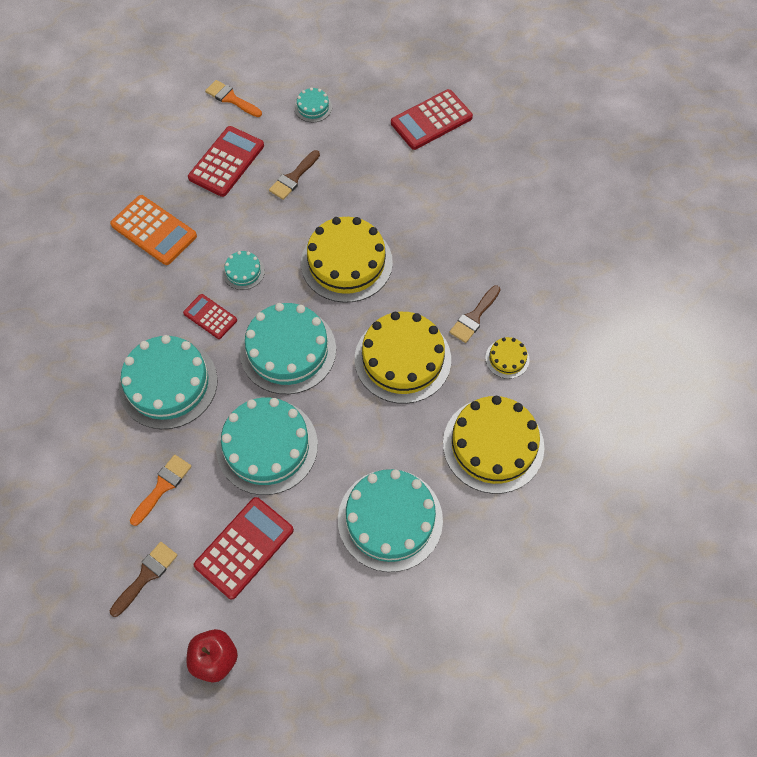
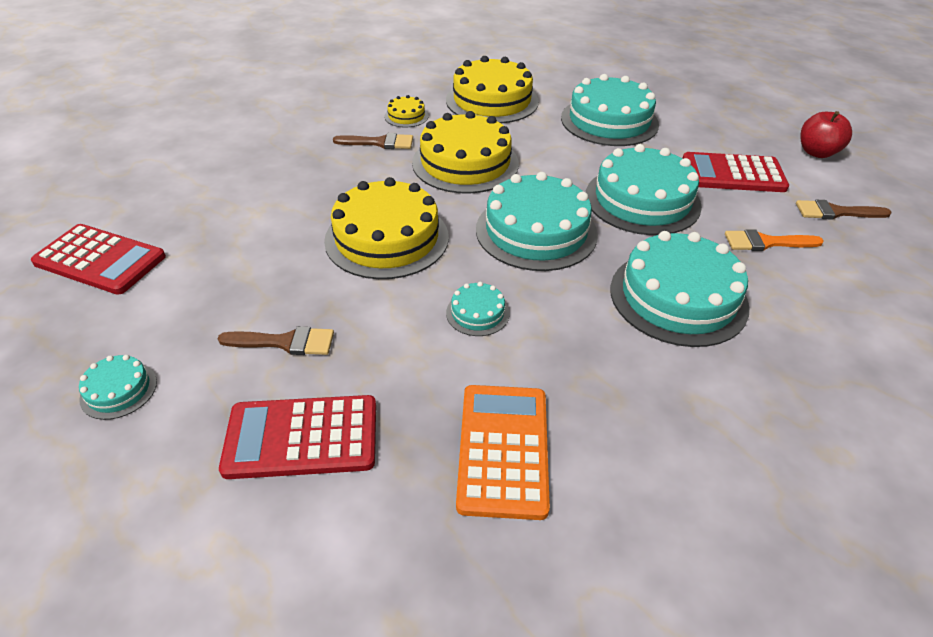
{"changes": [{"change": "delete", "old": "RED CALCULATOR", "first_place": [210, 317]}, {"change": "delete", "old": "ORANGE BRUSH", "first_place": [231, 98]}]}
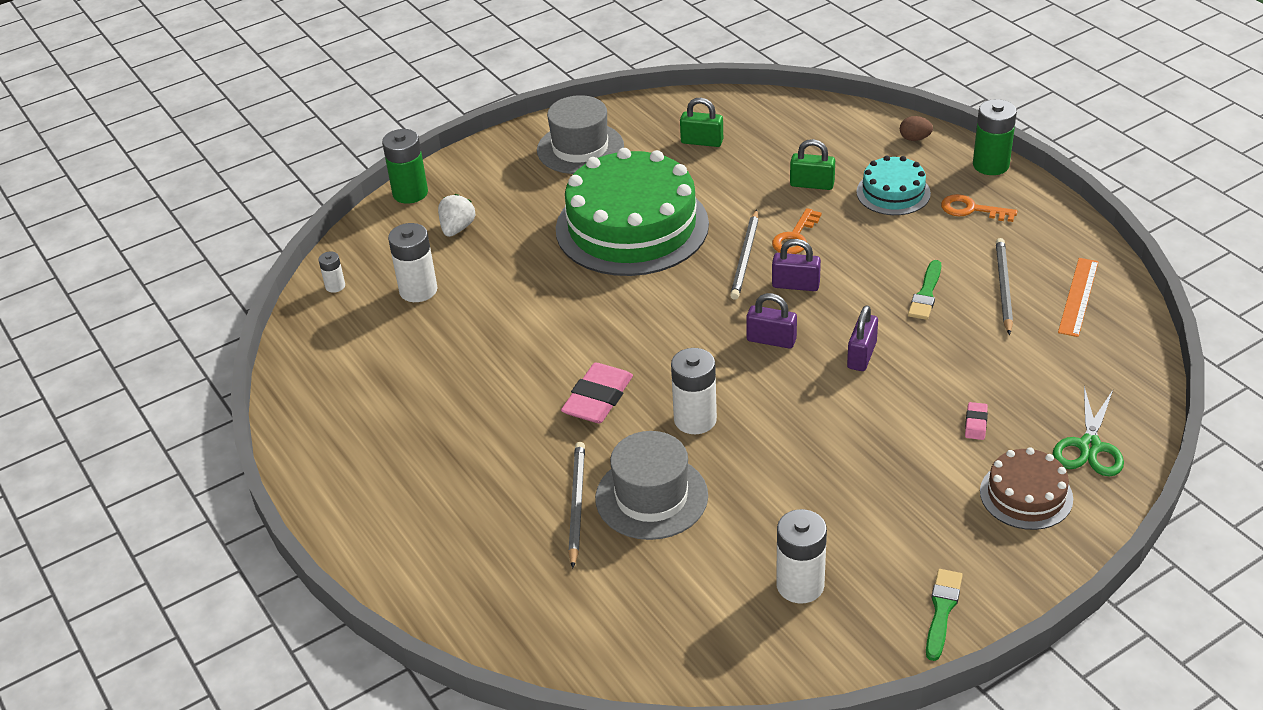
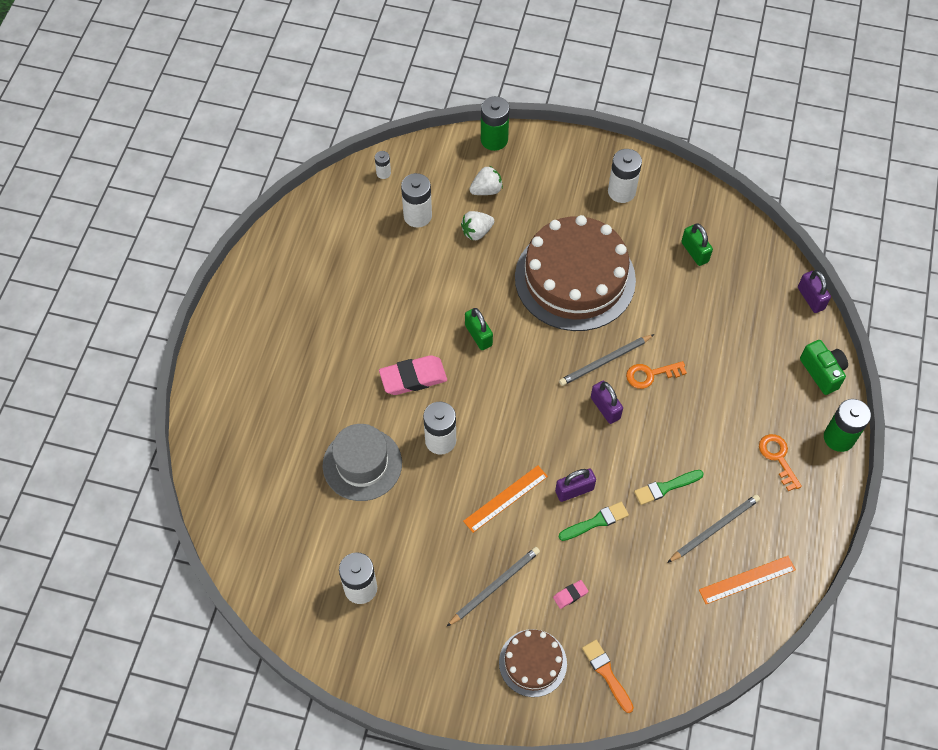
{"changes": [{"change": "replace", "old": "GREY HAT", "new": "WHITE BATTERY", "first_place": [580, 148], "second_place": [621, 191]}, {"change": "recolor", "old": "GREEN CAKE", "new": "BROWN CAKE", "first_place": [632, 227], "second_place": [575, 278]}, {"change": "move", "old": "GREY PENCIL", "first_place": [576, 504], "second_place": [495, 586]}, {"change": "move", "old": "PURPLE PADLOCK", "first_place": [771, 340], "second_place": [811, 298]}, {"change": "move", "old": "GREEN PADLOCK", "first_place": [812, 184], "second_place": [478, 335]}, {"change": "delete", "old": "TURQUOISE CAKE", "first_place": [893, 193]}, {"change": "replace", "old": "BROWN EGG", "new": "GREEN CAMERA", "first_place": [915, 138], "second_place": [822, 372]}, {"change": "move", "old": "GREEN BRUSH", "first_place": [942, 610], "second_place": [596, 522]}, {"change": "replace", "old": "GREEN SCISSORS", "new": "ORANGE BRUSH", "first_place": [1089, 446], "second_place": [607, 673]}, {"change": "insert", "new": "WHITE STRAWBERRY", "second_place": [477, 232]}, {"change": "insert", "new": "ORANGE RULER", "second_place": [505, 498]}]}
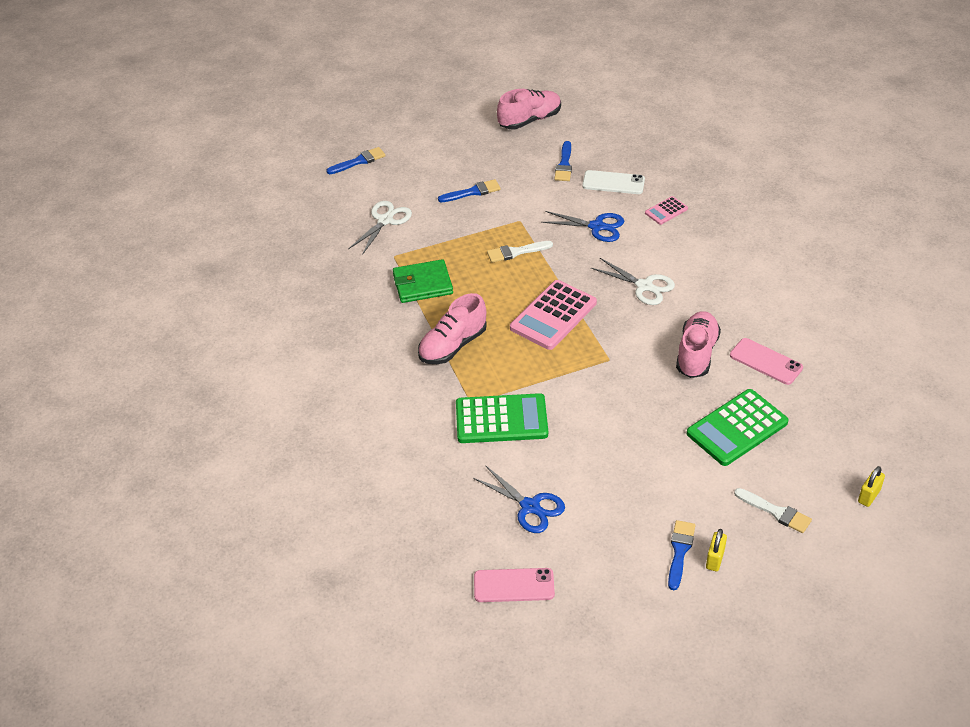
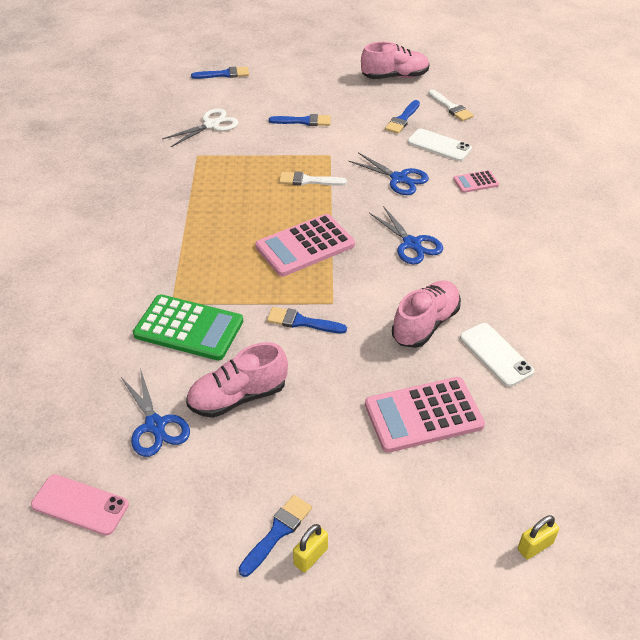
{"changes": [{"change": "delete", "old": "GREEN WALLET", "first_place": [422, 284]}, {"change": "move", "old": "PINK SHOE", "first_place": [452, 346], "second_place": [238, 397]}, {"change": "recolor", "old": "WHITE SCISSORS", "new": "BLUE SCISSORS", "first_place": [644, 286], "second_place": [412, 244]}, {"change": "recolor", "old": "GREEN CALCULATOR", "new": "PINK CALCULATOR", "first_place": [737, 428], "second_place": [423, 415]}, {"change": "recolor", "old": "PINK PHONE", "new": "WHITE PHONE", "first_place": [766, 361], "second_place": [496, 354]}, {"change": "move", "old": "WHITE BRUSH", "first_place": [776, 512], "second_place": [451, 107]}, {"change": "insert", "new": "BLUE BRUSH", "second_place": [302, 322]}]}
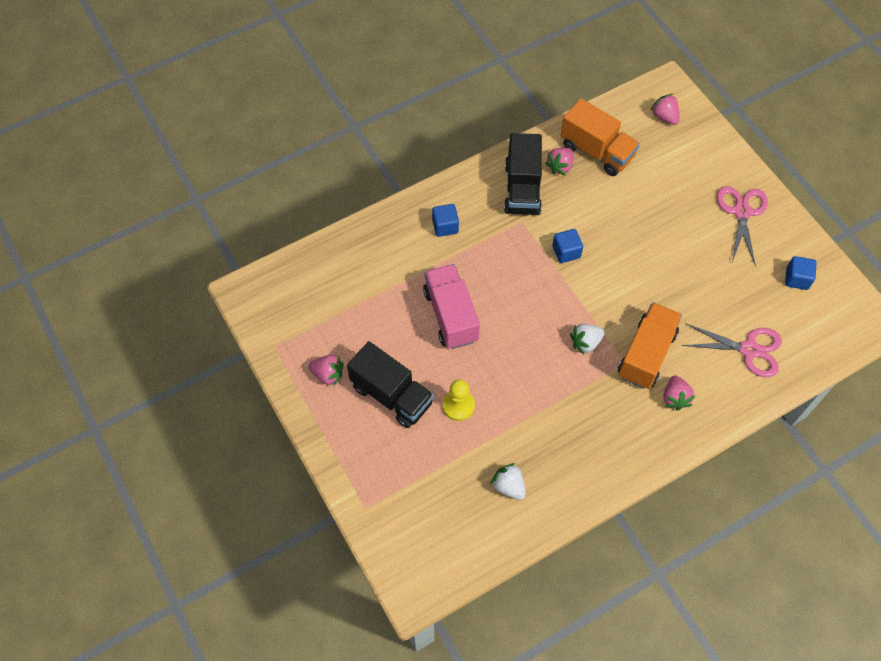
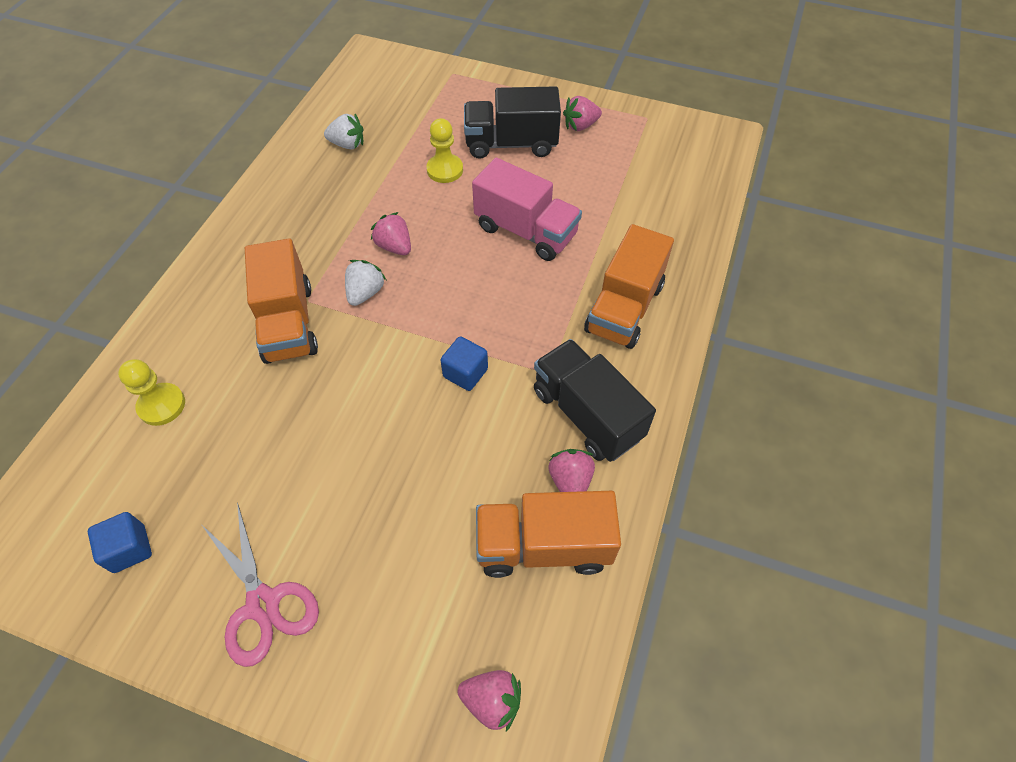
{"changes": [{"change": "replace", "old": "BLUE CUBE", "new": "ORANGE TRUCK", "first_place": [445, 226], "second_place": [624, 308]}, {"change": "move", "old": "PINK STRAWBERRY", "first_place": [675, 398], "second_place": [394, 246]}, {"change": "replace", "old": "PINK SCISSORS", "new": "YELLOW PAWN", "first_place": [749, 350], "second_place": [162, 405]}]}
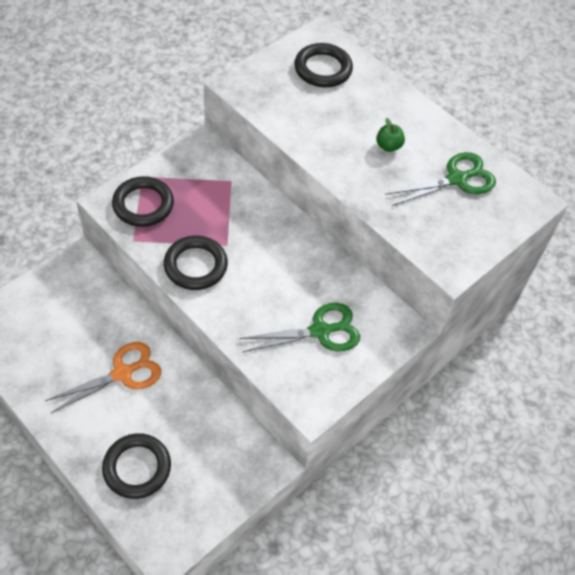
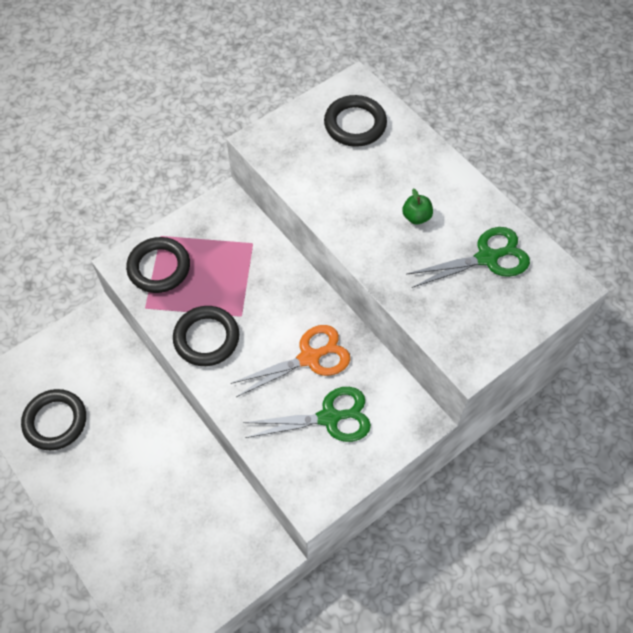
{"changes": [{"change": "move", "old": "ORANGE SCISSORS", "first_place": [122, 373], "second_place": [309, 358]}, {"change": "move", "old": "BLACK RING", "first_place": [137, 468], "second_place": [55, 421]}]}
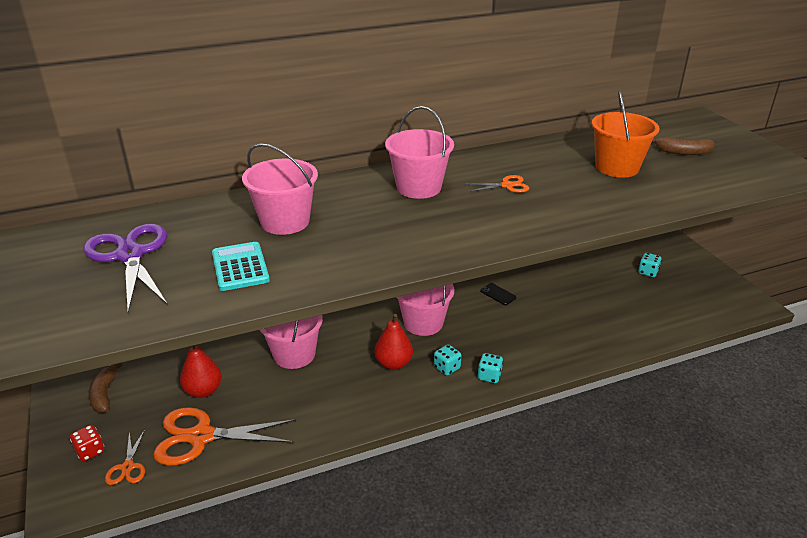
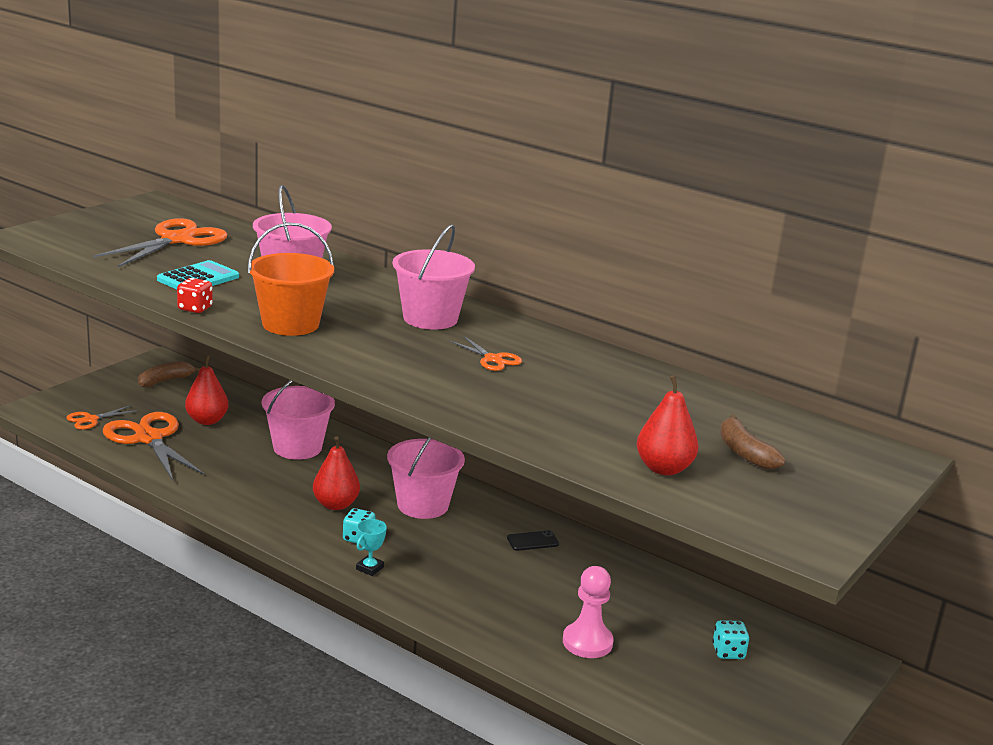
{"changes": [{"change": "move", "old": "RED DICE", "first_place": [90, 451], "second_place": [195, 308]}, {"change": "recolor", "old": "PURPLE SCISSORS", "new": "ORANGE SCISSORS", "first_place": [130, 255], "second_place": [176, 240]}, {"change": "replace", "old": "TURQUOISE DICE", "new": "TURQUOISE TROPHY", "first_place": [489, 376], "second_place": [369, 568]}, {"change": "rotate", "old": "BLACK PHONE", "first_place": [498, 294], "second_place": [532, 541], "degrees": 60}, {"change": "move", "old": "ORANGE BUCKET", "first_place": [617, 167], "second_place": [290, 324]}, {"change": "insert", "new": "PINK PAWN", "second_place": [587, 642]}, {"change": "insert", "new": "RED PEAR", "second_place": [663, 468]}]}
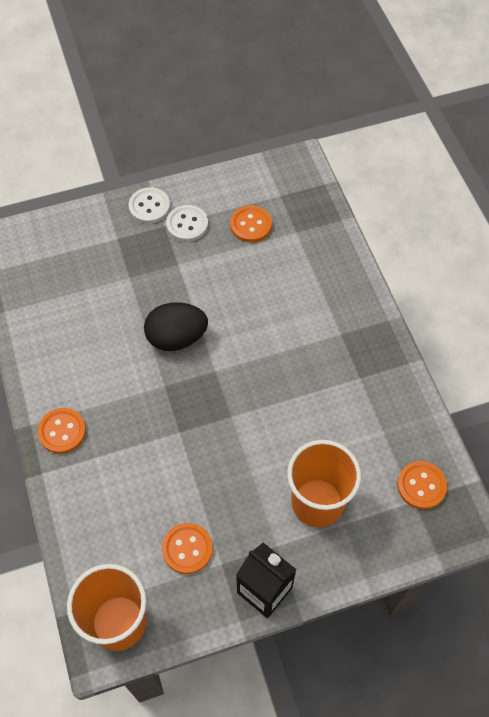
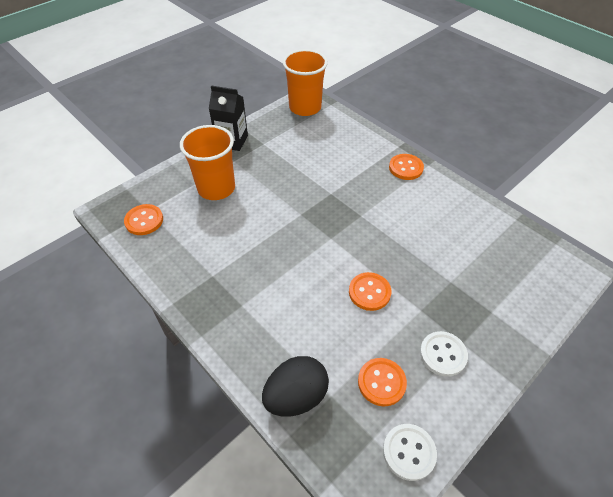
{"changes": [{"change": "move", "old": "WHITE BUTTON", "first_place": [149, 207], "second_place": [409, 452]}, {"change": "move", "old": "BLACK EGG", "first_place": [176, 338], "second_place": [296, 396]}, {"change": "move", "old": "ORANGE BUTTON", "first_place": [187, 549], "second_place": [369, 292]}]}
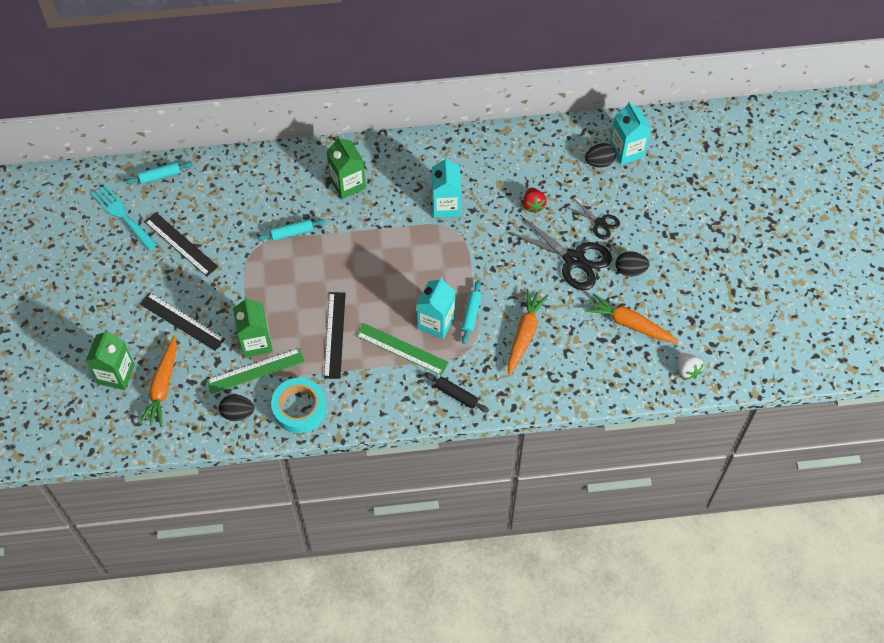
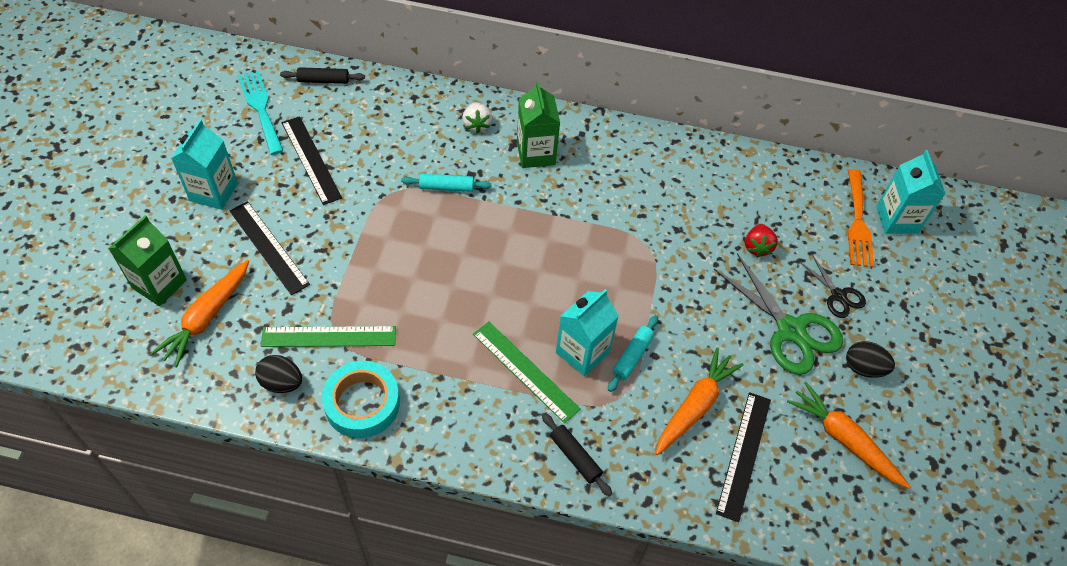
{"changes": [{"change": "recolor", "old": "TURQUOISE ROLLING PIN", "new": "BLACK ROLLING PIN", "first_place": [160, 176], "second_place": [323, 80]}, {"change": "delete", "old": "GREEN CARTON", "first_place": [256, 342]}, {"change": "move", "old": "BLACK RULER", "first_place": [334, 335], "second_place": [744, 455]}, {"change": "move", "old": "TURQUOISE CARTON", "first_place": [446, 205], "second_place": [213, 192]}, {"change": "recolor", "old": "BLACK SCISSORS", "new": "GREEN SCISSORS", "first_place": [574, 259], "second_place": [791, 330]}, {"change": "replace", "old": "BLACK EGG", "new": "ORANGE FORK", "first_place": [599, 162], "second_place": [858, 222]}, {"change": "move", "old": "WHITE STRAWBERRY", "first_place": [687, 370], "second_place": [476, 125]}]}
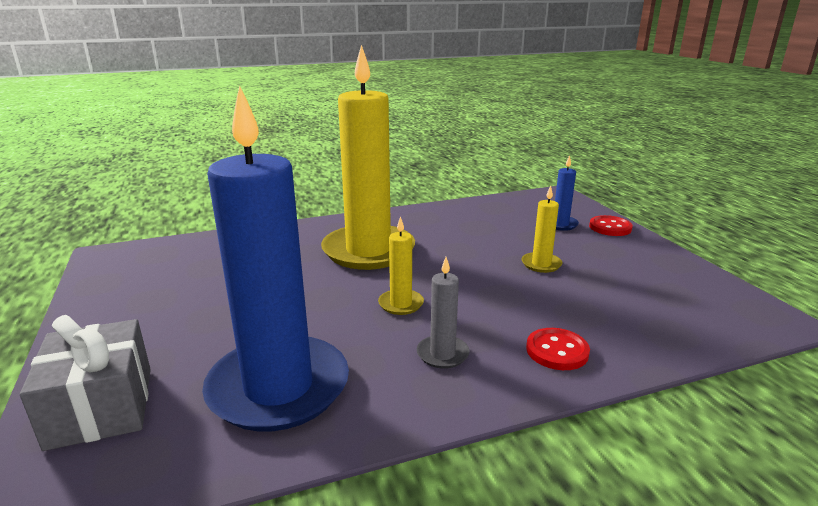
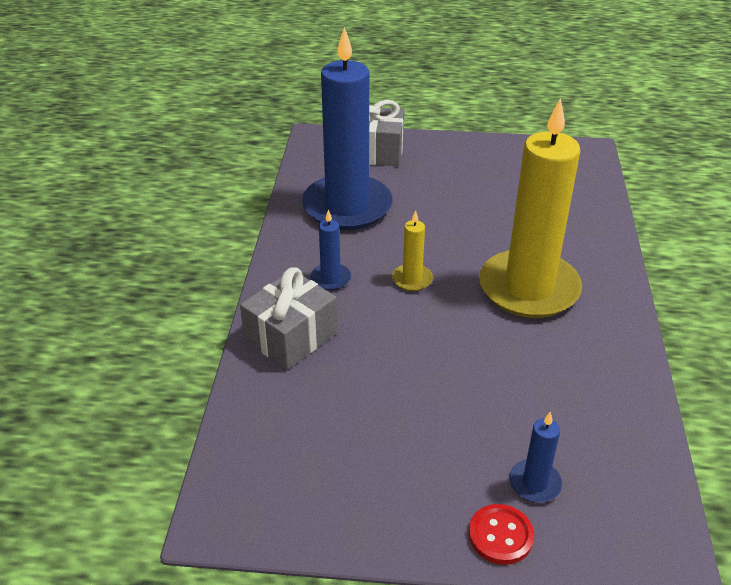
{"changes": [{"change": "recolor", "old": "GREY CANDLE", "new": "BLUE CANDLE", "first_place": [442, 354], "second_place": [330, 279]}, {"change": "delete", "old": "YELLOW CANDLE", "first_place": [541, 264]}, {"change": "replace", "old": "RED BUTTON", "new": "GREY GIFT", "first_place": [557, 351], "second_place": [291, 336]}]}
